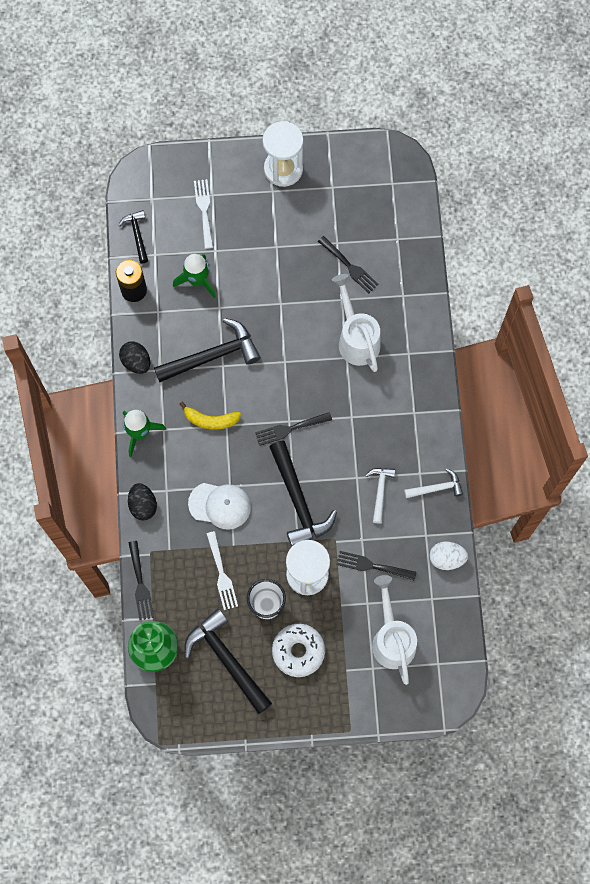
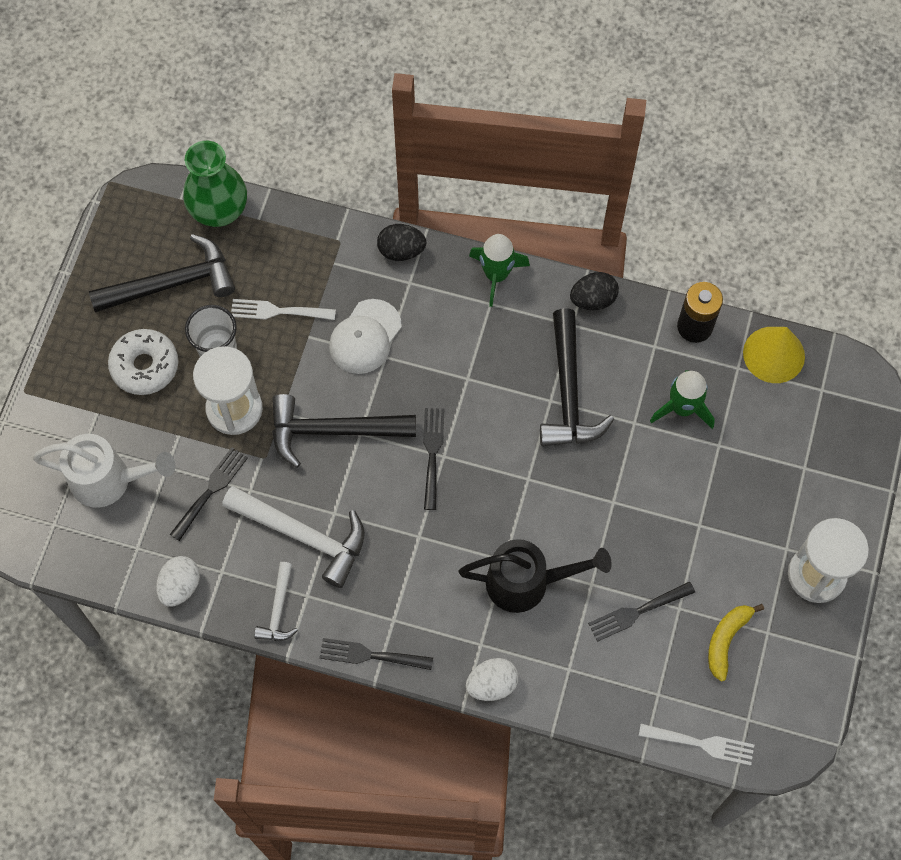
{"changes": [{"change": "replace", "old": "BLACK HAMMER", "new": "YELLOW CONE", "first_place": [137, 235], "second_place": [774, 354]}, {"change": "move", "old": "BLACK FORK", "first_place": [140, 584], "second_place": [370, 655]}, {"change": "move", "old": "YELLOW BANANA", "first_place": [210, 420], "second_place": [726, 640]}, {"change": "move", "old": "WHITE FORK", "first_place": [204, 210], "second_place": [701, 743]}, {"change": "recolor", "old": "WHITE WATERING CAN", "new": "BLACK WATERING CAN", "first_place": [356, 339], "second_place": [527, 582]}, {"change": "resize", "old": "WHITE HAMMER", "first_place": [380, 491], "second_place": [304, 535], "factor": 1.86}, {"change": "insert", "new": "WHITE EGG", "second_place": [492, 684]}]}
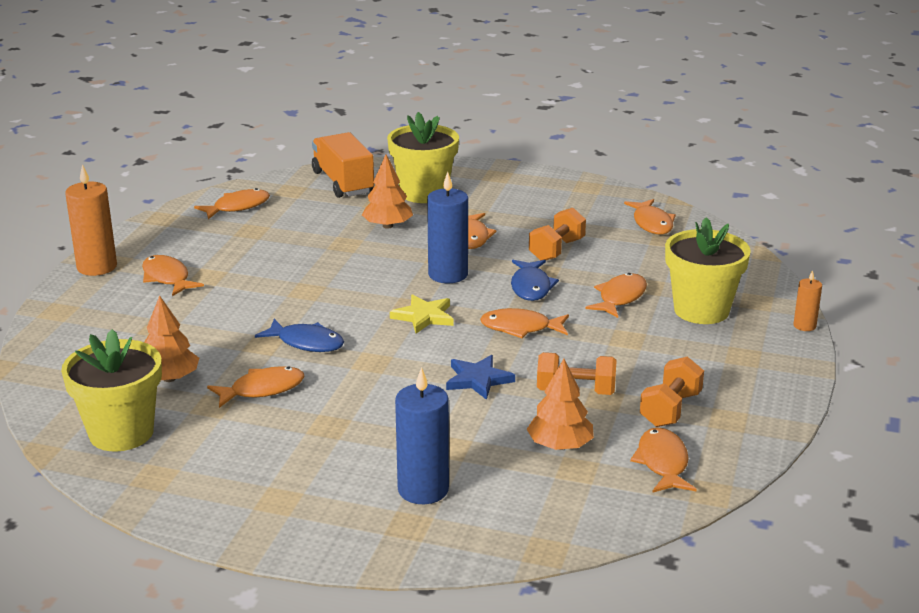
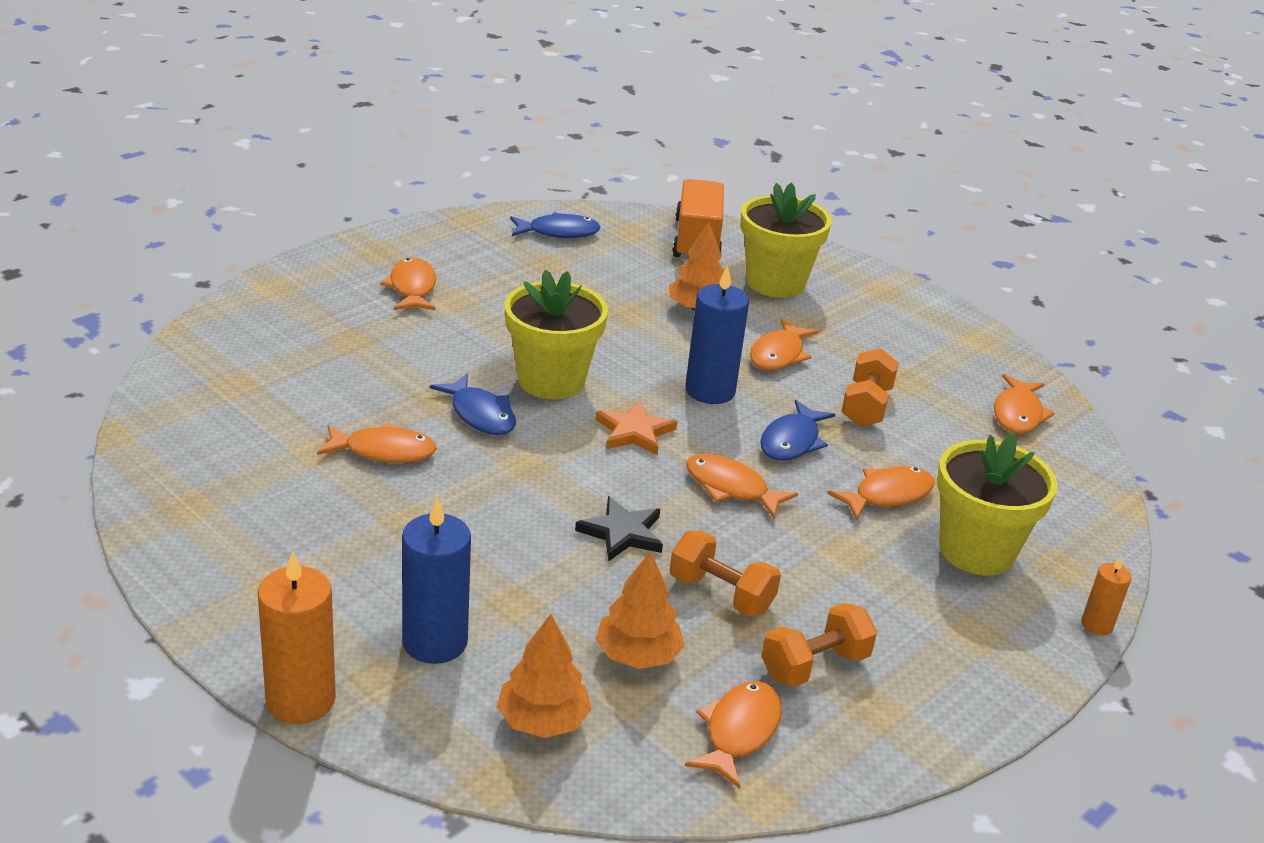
{"changes": [{"change": "move", "old": "YELLOW FLOWER POT", "first_place": [121, 433], "second_place": [551, 380]}, {"change": "move", "old": "ORANGE CANDLE", "first_place": [97, 267], "second_place": [300, 700]}, {"change": "move", "old": "ORANGE TREE", "first_place": [169, 378], "second_place": [542, 720]}, {"change": "recolor", "old": "ORANGE FISH", "new": "BLUE FISH", "first_place": [237, 207], "second_place": [558, 232]}, {"change": "recolor", "old": "YELLOW STAR", "new": "ORANGE STAR", "first_place": [424, 316], "second_place": [634, 432]}, {"change": "recolor", "old": "BLUE STAR", "new": "BLACK STAR", "first_place": [478, 380], "second_place": [622, 533]}, {"change": "rotate", "old": "ORANGE DUMBBELL", "first_place": [556, 250], "second_place": [866, 406], "degrees": -45}]}
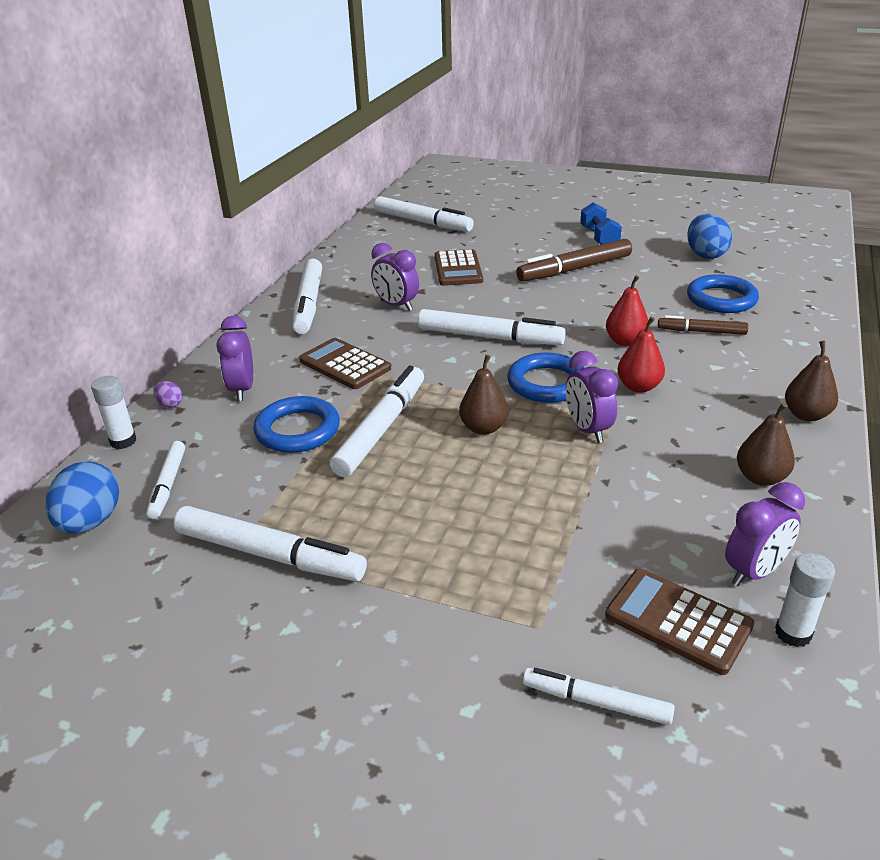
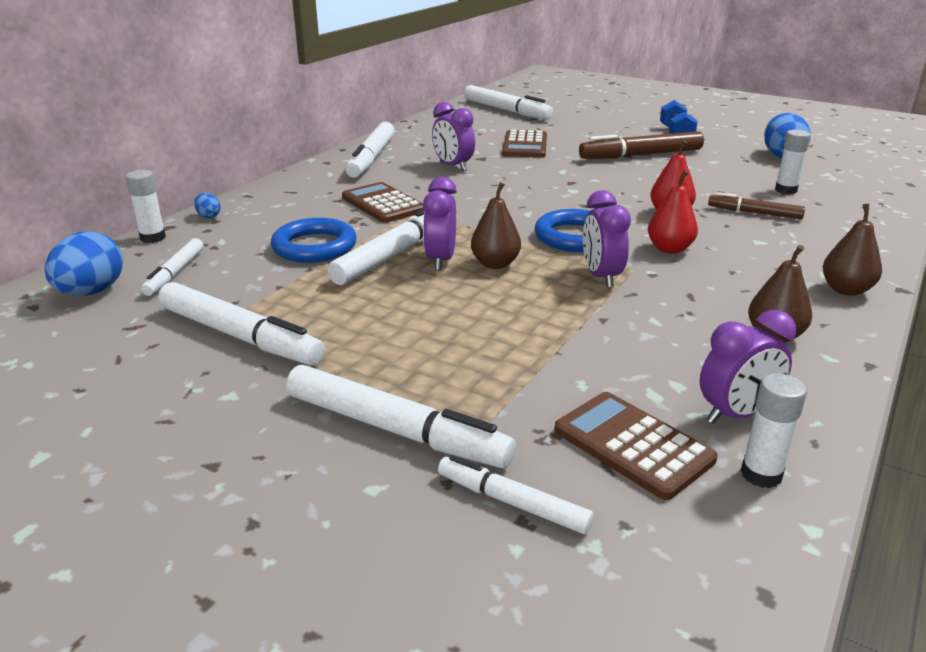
{"changes": [{"change": "recolor", "old": "PURPLE EGG", "new": "BLUE EGG", "first_place": [170, 404], "second_place": [208, 216]}, {"change": "move", "old": "PURPLE CLOCK", "first_place": [242, 389], "second_place": [440, 260]}, {"change": "move", "old": "WHITE MARKER", "first_place": [490, 337], "second_place": [395, 430]}, {"change": "replace", "old": "BLUE RING", "new": "WHITE GLUE STICK", "first_place": [721, 299], "second_place": [786, 190]}]}
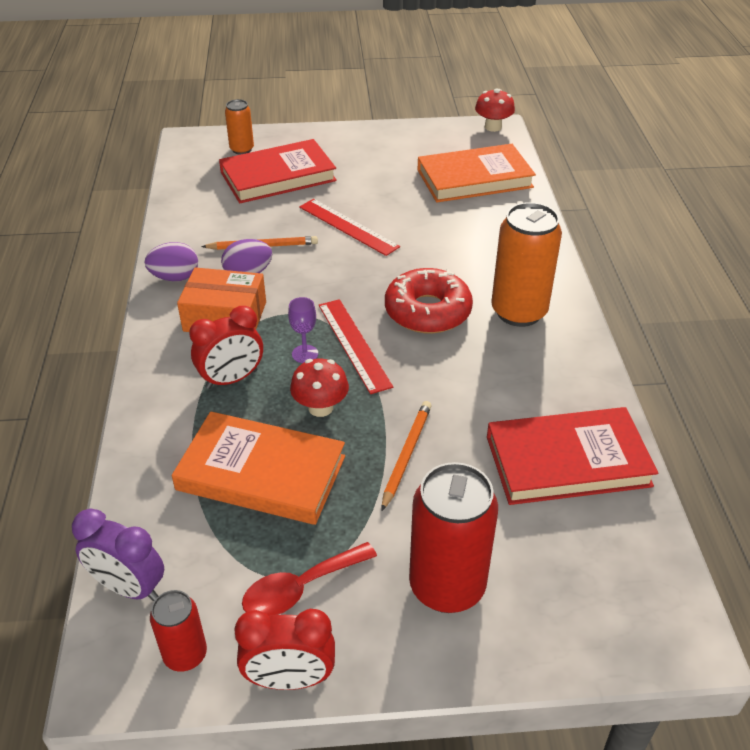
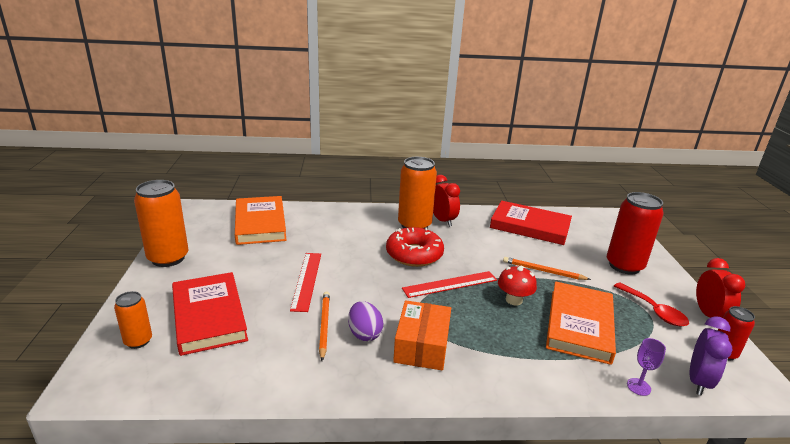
{"changes": [{"change": "delete", "old": "PURPLE EGG", "first_place": [175, 277]}, {"change": "move", "old": "RED CLOCK", "first_place": [231, 379], "second_place": [442, 220]}, {"change": "move", "old": "PURPLE GOBLET", "first_place": [305, 354], "second_place": [638, 387]}, {"change": "rotate", "old": "RED RULER", "first_place": [348, 226], "second_place": [306, 280], "degrees": -45}, {"change": "delete", "old": "RED MUSHROOM", "first_place": [493, 127]}, {"change": "rotate", "old": "RED BOOK", "first_place": [567, 461], "second_place": [530, 226], "degrees": -60}, {"change": "insert", "new": "ORANGE CAN", "second_place": [168, 258]}]}
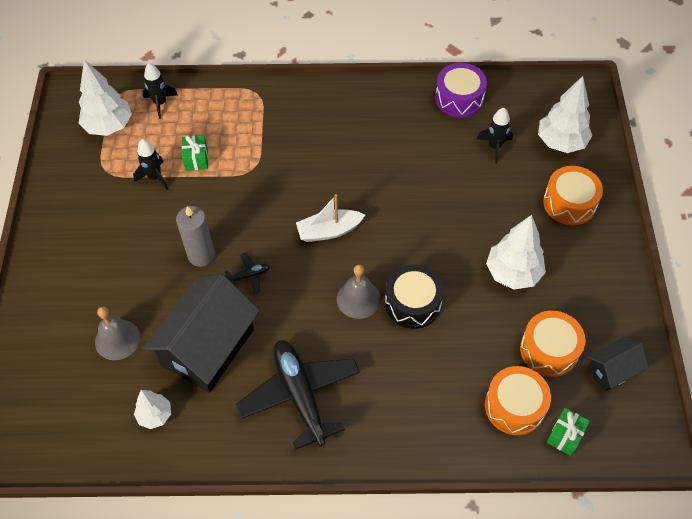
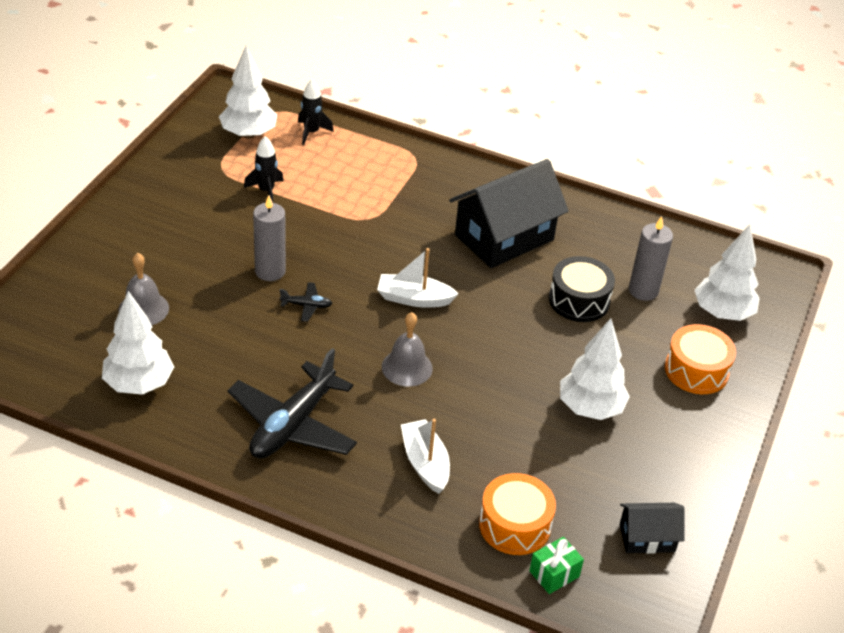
{"changes": [{"change": "resize", "old": "WHITE TREE", "first_place": [155, 415], "second_place": [139, 384], "factor": 1.72}, {"change": "move", "old": "BLACK HOUSE", "first_place": [208, 347], "second_place": [504, 237]}, {"change": "delete", "old": "GREEN GIFT", "first_place": [196, 159]}, {"change": "rotate", "old": "BLACK PLANE", "first_place": [300, 395], "second_place": [293, 425], "degrees": -150}, {"change": "move", "old": "BLACK DRUM", "first_place": [413, 303], "second_place": [579, 300]}, {"change": "delete", "old": "PURPLE DRUM", "first_place": [459, 98]}, {"change": "replace", "old": "BLACK ROCKET", "new": "GREY CANDLE", "first_place": [495, 147], "second_place": [643, 290]}, {"change": "delete", "old": "ORANGE DRUM", "first_place": [549, 350]}, {"change": "insert", "new": "WHITE BOAT", "second_place": [425, 463]}]}
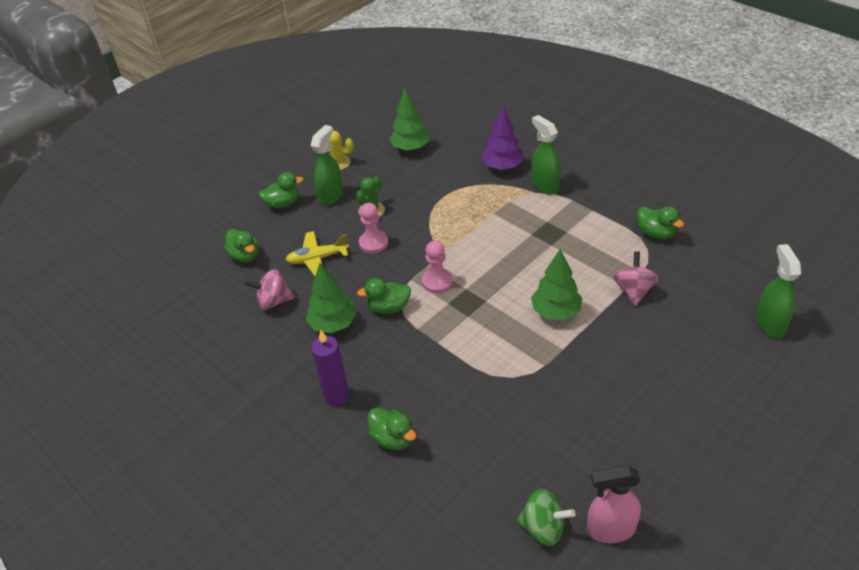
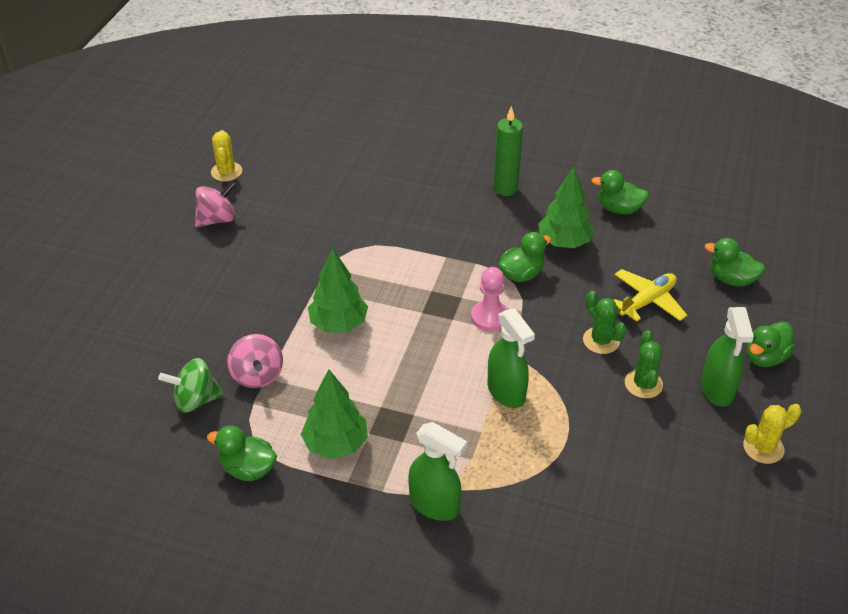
{"changes": [{"change": "move", "old": "PINK SPINNING TOP", "first_place": [274, 301], "second_place": [217, 219]}, {"change": "recolor", "old": "PURPLE CANDLE", "new": "GREEN CANDLE", "first_place": [337, 396], "second_place": [505, 188]}, {"change": "replace", "old": "PINK PAWN", "new": "GREEN CACTUS", "first_place": [373, 243], "second_place": [601, 340]}, {"change": "move", "old": "GREEN DUCK", "first_place": [393, 439], "second_place": [619, 209]}, {"change": "move", "old": "GREEN TREE", "first_place": [410, 148], "second_place": [336, 444]}, {"change": "delete", "old": "PURPLE TREE", "first_place": [502, 167]}, {"change": "move", "old": "GREEN SPINNING TOP", "first_place": [543, 528], "second_place": [195, 400]}, {"change": "replace", "old": "PINK SPRAY BOTTLE", "new": "YELLOW CACTUS", "first_place": [610, 529], "second_place": [226, 172]}, {"change": "move", "old": "GREEN SPRAY BOTTLE", "first_place": [770, 324], "second_place": [506, 392]}]}
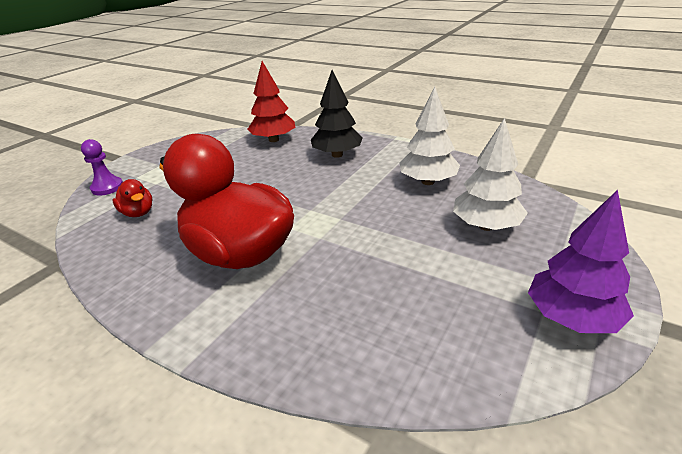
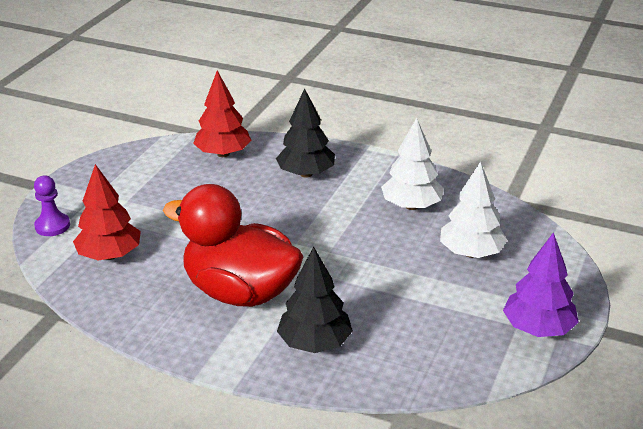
{"changes": [{"change": "replace", "old": "RED DUCK", "new": "RED TREE", "first_place": [138, 213], "second_place": [110, 255]}, {"change": "insert", "new": "BLACK TREE", "second_place": [315, 343]}]}
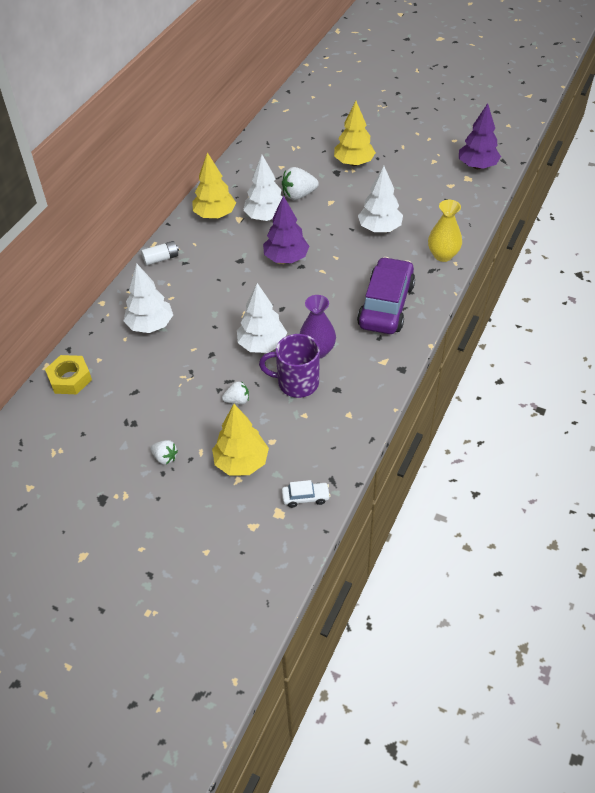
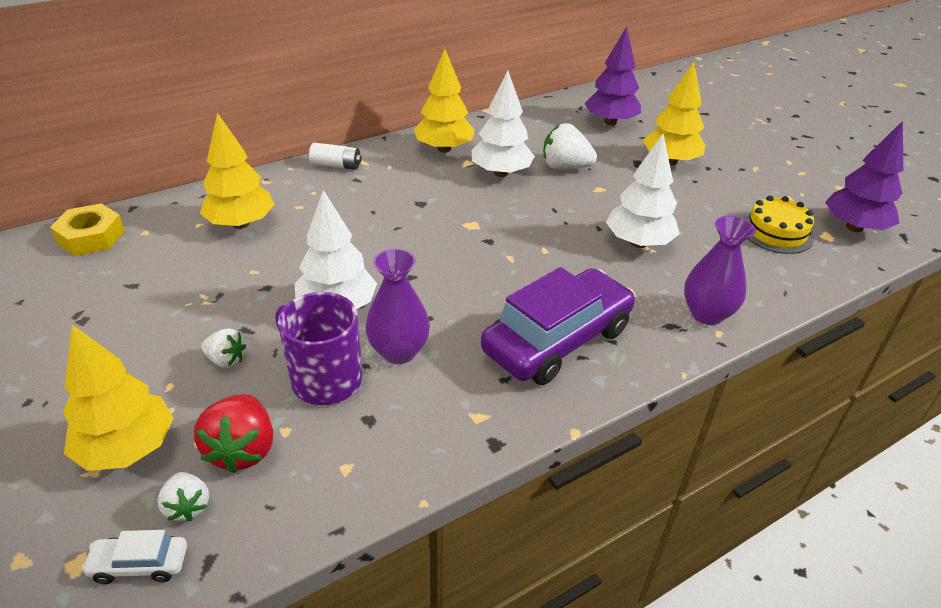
{"changes": [{"change": "recolor", "old": "WHITE TREE", "new": "YELLOW TREE", "first_place": [150, 325], "second_place": [241, 224]}, {"change": "move", "old": "WHITE STRAWBERRY", "first_place": [165, 458], "second_place": [187, 506]}, {"change": "move", "old": "PURPLE TREE", "first_place": [286, 258], "second_place": [610, 122]}, {"change": "rotate", "old": "WHITE CAR", "first_place": [305, 497], "second_place": [140, 564], "degrees": 150}, {"change": "recolor", "old": "YELLOW VASE", "new": "PURPLE VASE", "first_place": [443, 255], "second_place": [707, 314]}, {"change": "insert", "new": "RED STRAWBERRY", "second_place": [242, 449]}, {"change": "insert", "new": "YELLOW CAKE", "second_place": [776, 232]}]}
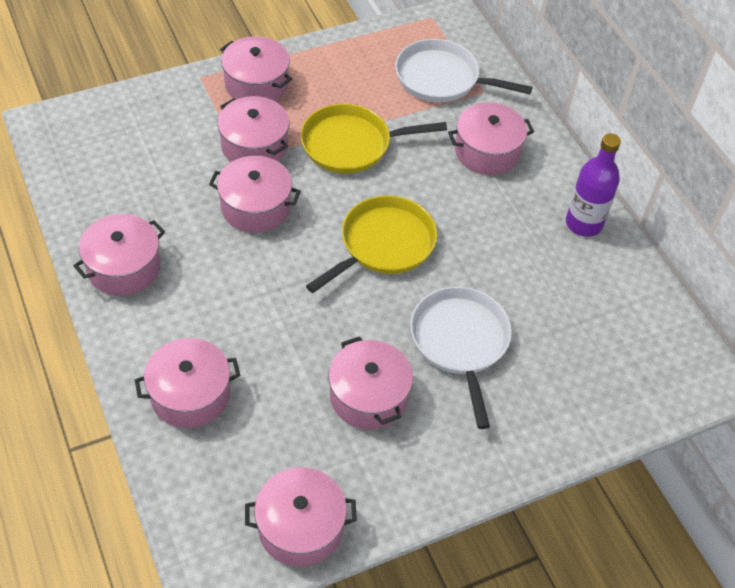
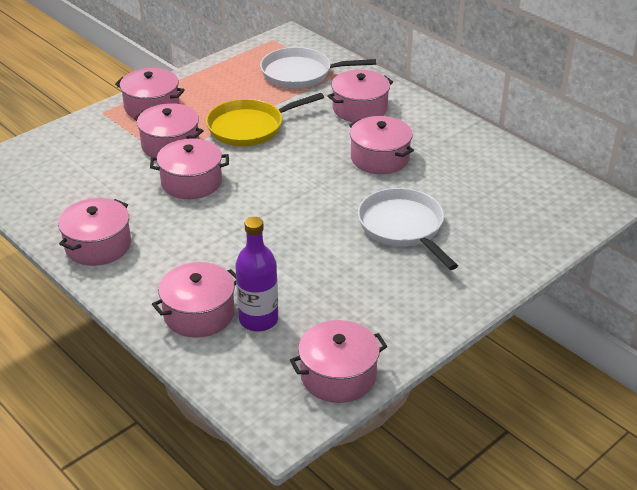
{"changes": [{"change": "delete", "old": "YELLOW PAN", "first_place": [383, 244]}, {"change": "move", "old": "PINK POT", "first_place": [368, 396], "second_place": [380, 158]}, {"change": "move", "old": "PURPLE BOTTLE", "first_place": [583, 223], "second_place": [258, 320]}]}
